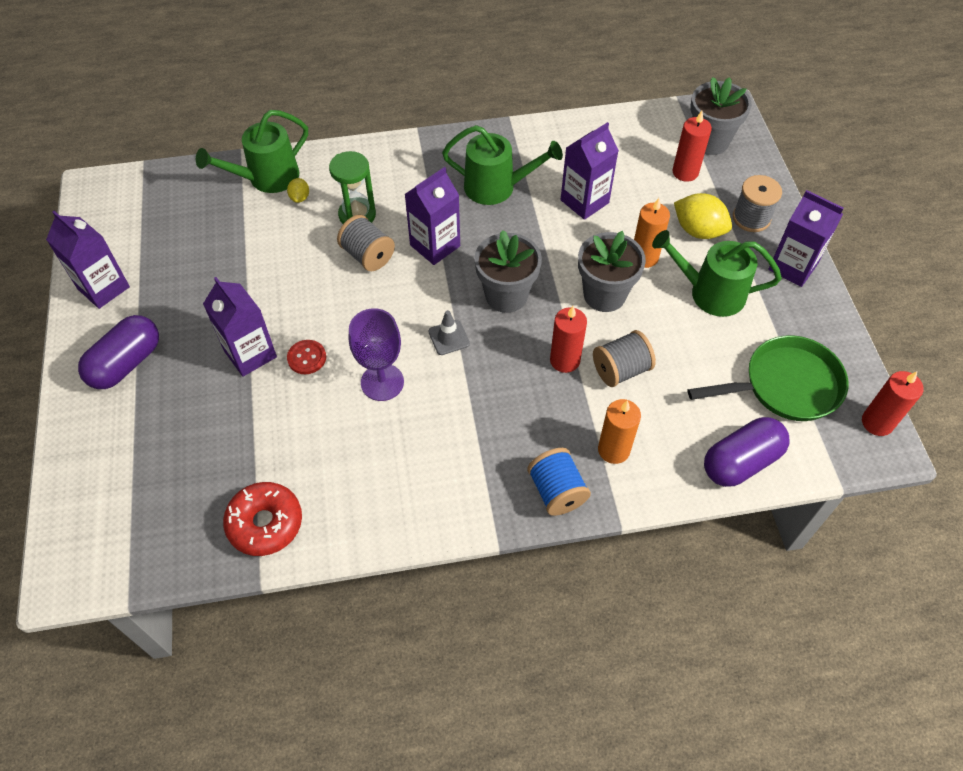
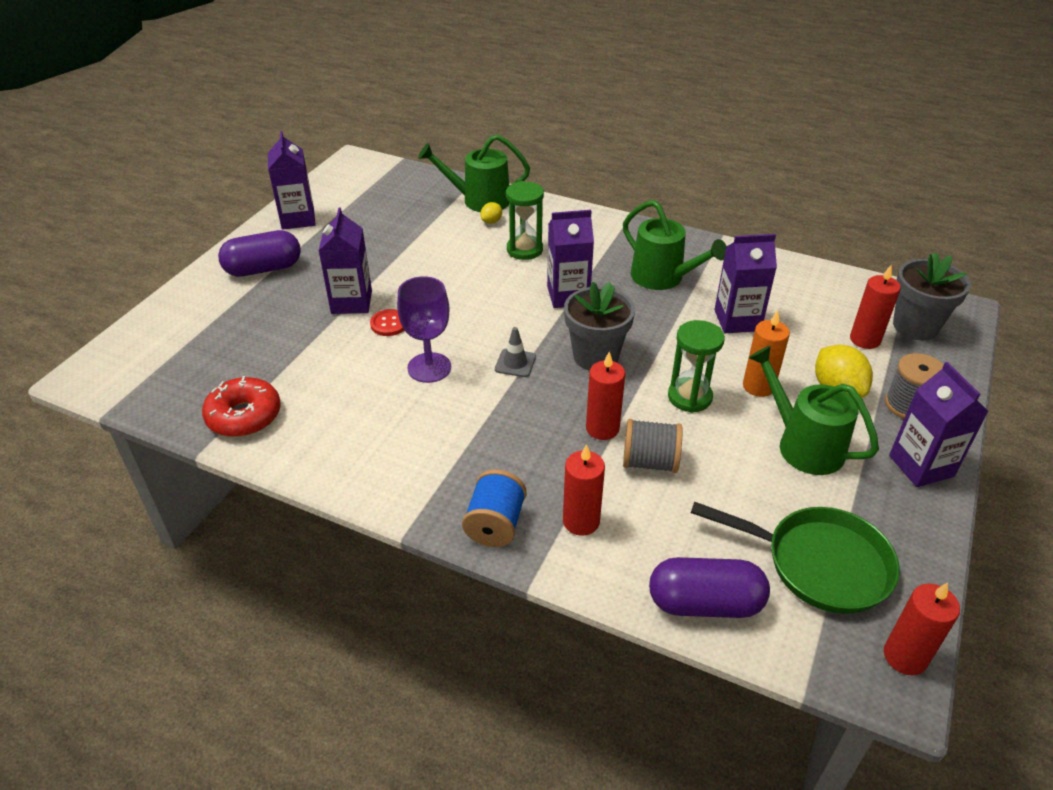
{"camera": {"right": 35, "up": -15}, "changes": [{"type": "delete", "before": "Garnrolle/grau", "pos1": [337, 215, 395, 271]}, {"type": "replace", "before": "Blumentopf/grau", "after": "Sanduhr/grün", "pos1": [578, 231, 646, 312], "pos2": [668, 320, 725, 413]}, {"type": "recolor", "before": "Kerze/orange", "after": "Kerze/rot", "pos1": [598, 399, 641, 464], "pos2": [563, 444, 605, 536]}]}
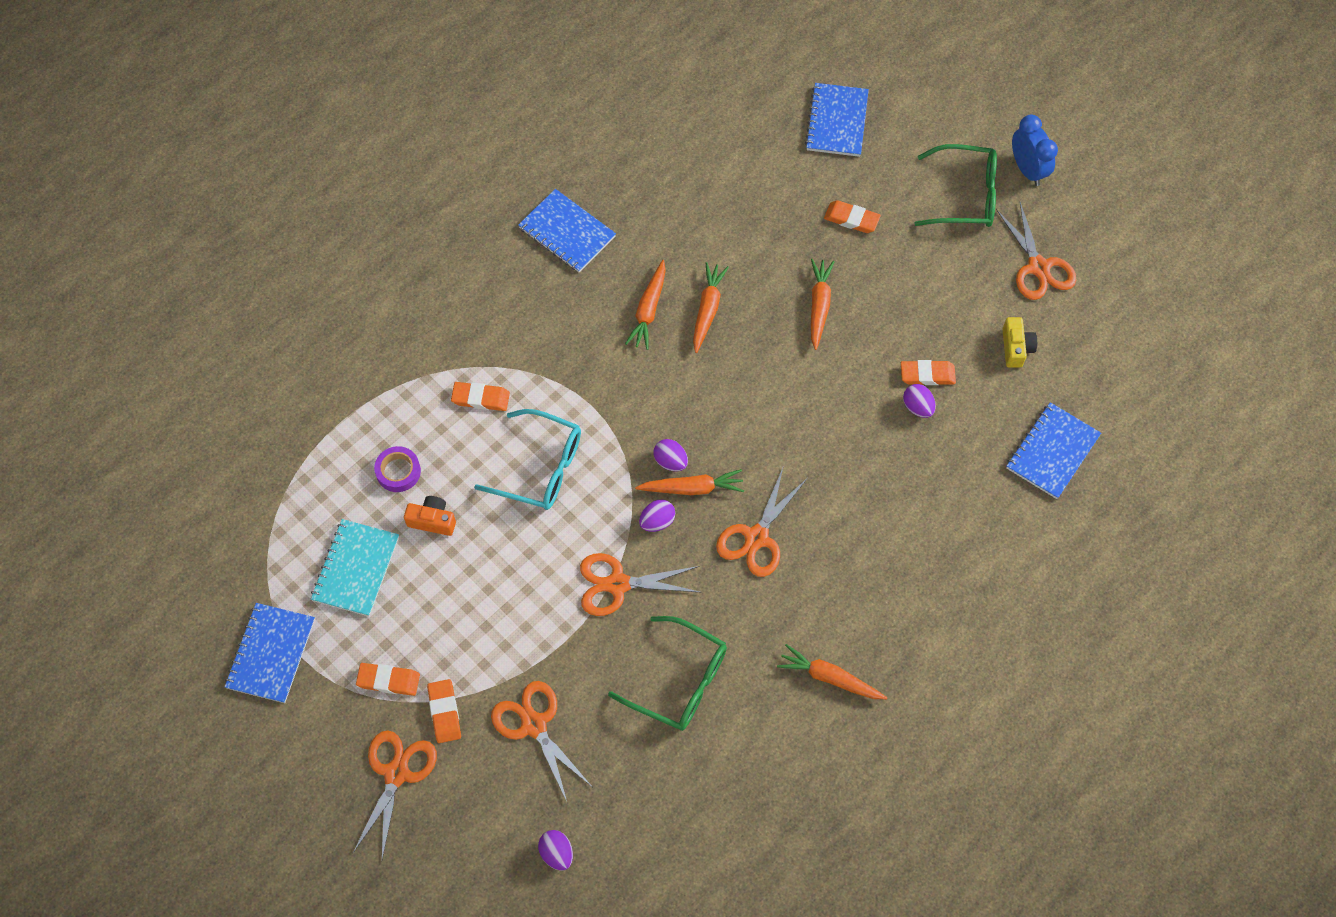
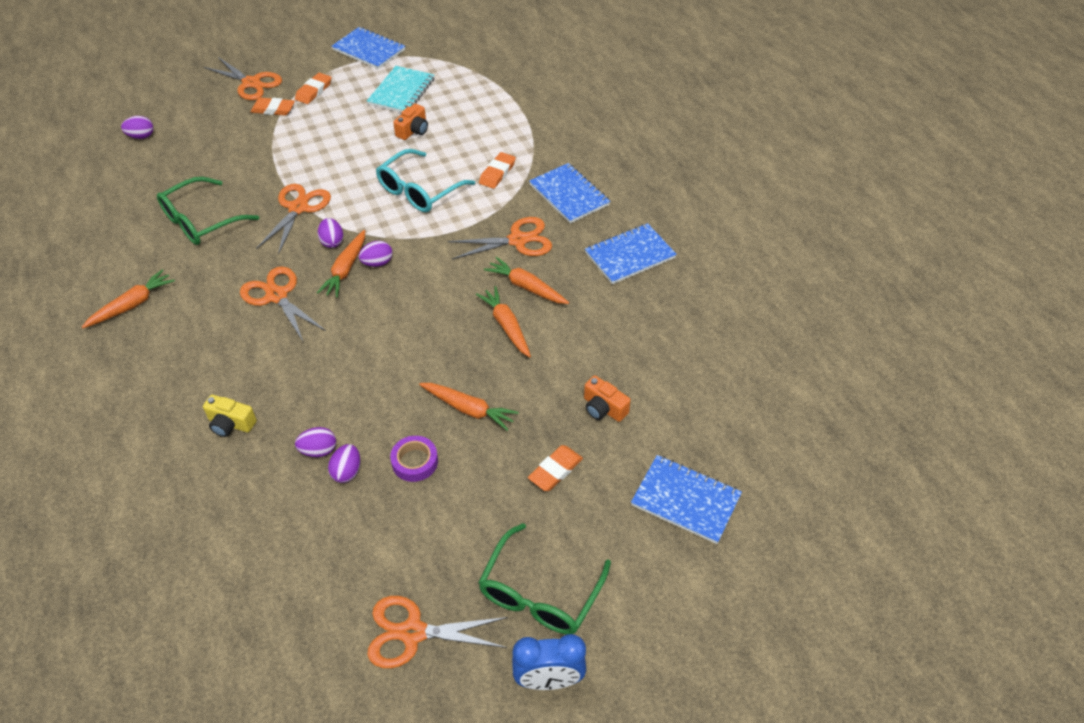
{"camera": {"right": 110, "up": -15}, "changes": [{"type": "rotate", "before": "Notizbuch/türkis", "pos1": [311, 519, 399, 616], "pos2": [367, 66, 434, 113], "turn": 75}, {"type": "move", "before": "Klebeband/lila", "pos1": [374, 446, 421, 492], "pos2": [390, 436, 438, 482]}, {"type": "move", "before": "Schere/orange", "pos1": [491, 681, 591, 801], "pos2": [448, 217, 552, 259]}, {"type": "rotate", "before": "Karotte/orange", "pos1": [693, 262, 729, 353], "pos2": [476, 286, 531, 358], "turn": -150}, {"type": "replace", "before": "Radiergummi/orange", "after": "Ei/lila", "pos1": [901, 360, 956, 385], "pos2": [328, 444, 360, 483]}, {"type": "move", "before": "Kamera/gelb", "pos1": [1002, 317, 1037, 368], "pos2": [203, 395, 257, 437]}, {"type": "move", "before": "Notizbuch/blau", "pos1": [1006, 402, 1101, 499], "pos2": [529, 163, 610, 223]}, {"type": "insert", "after": "Kamera/orange", "pos2": [584, 376, 631, 422]}]}
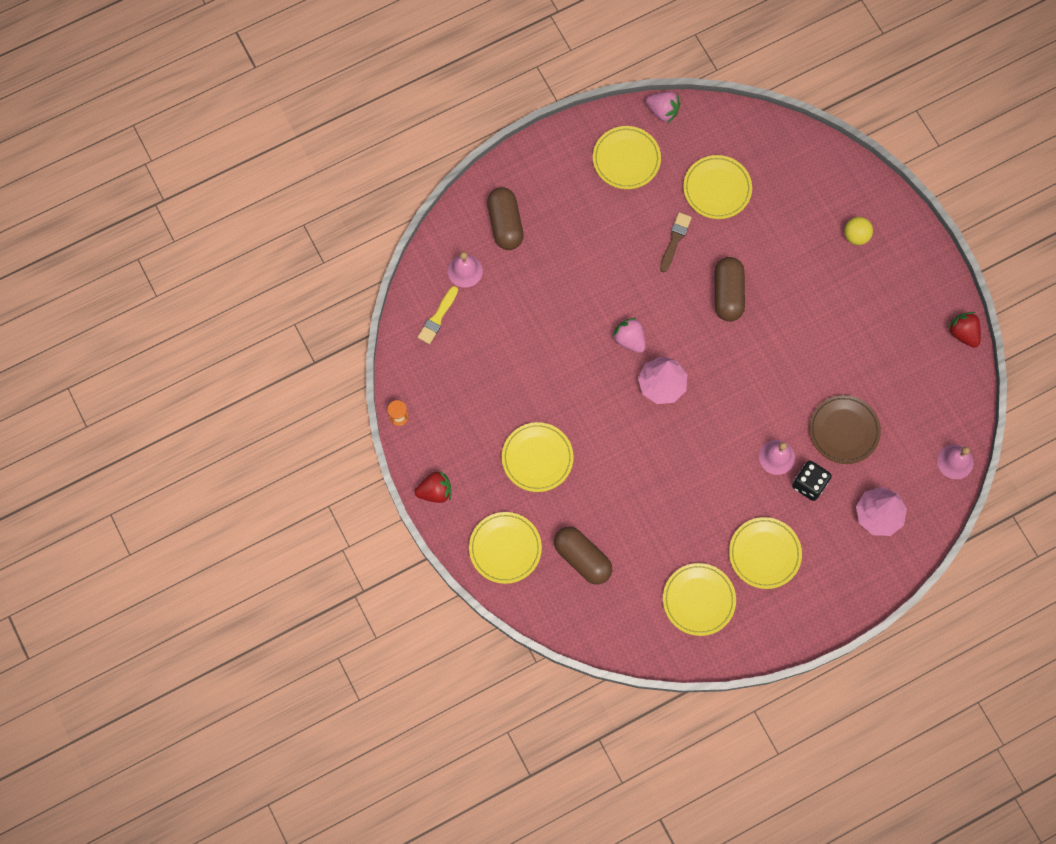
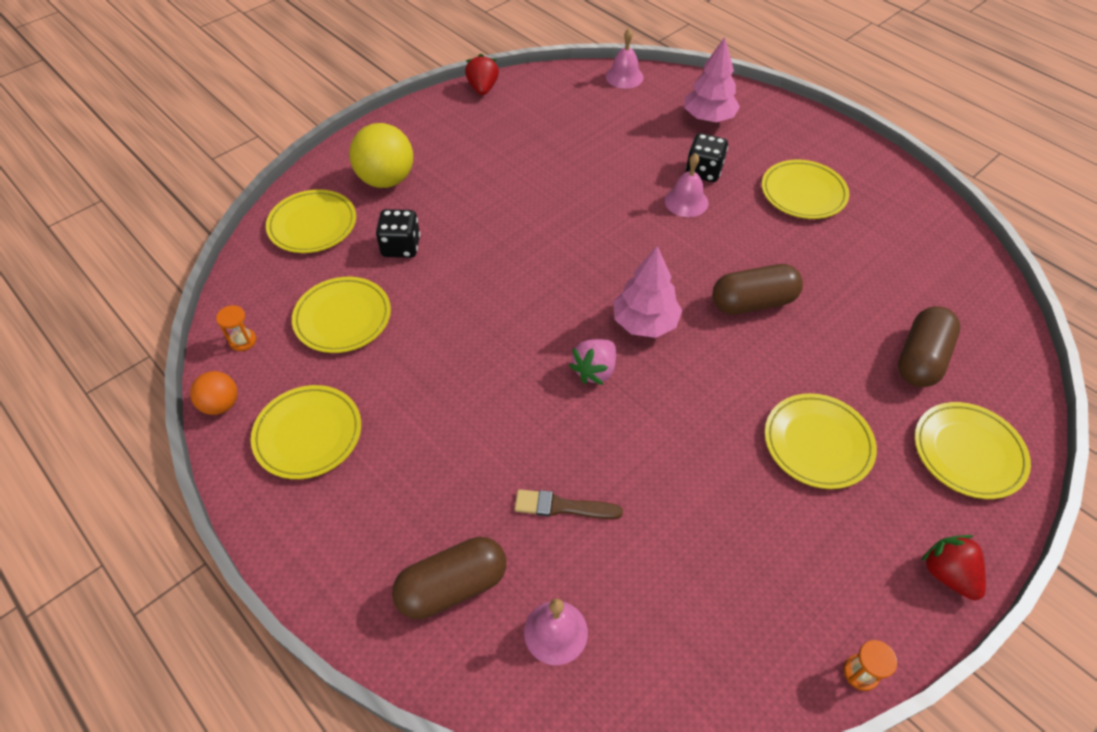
{"camera": {"right": -105, "up": -20}, "changes": [{"type": "delete", "before": "Pinsel/gelb", "pos1": [418, 286, 458, 344]}, {"type": "replace", "before": "Erdbeere/rosa", "after": "Ball/orange", "pos1": [646, 92, 680, 123], "pos2": [190, 371, 237, 415]}, {"type": "move", "before": "Pinsel/braun", "pos1": [660, 212, 692, 272], "pos2": [515, 489, 623, 519]}, {"type": "move", "before": "Teller/gelb", "pos1": [663, 563, 736, 636], "pos2": [266, 189, 356, 253]}, {"type": "move", "before": "Kapsel/braun", "pos1": [715, 257, 745, 322], "pos2": [712, 264, 803, 315]}, {"type": "delete", "before": "Teller/braun", "pos1": [809, 395, 881, 464]}, {"type": "resize", "before": "Ball/gelb", "pos1": [844, 217, 873, 245], "pos2": [349, 123, 413, 188], "scale": 1.77}, {"type": "rotate", "before": "Erdbeere/rot", "pos1": [947, 312, 981, 348], "pos2": [465, 54, 499, 95], "turn": 135}, {"type": "insert", "after": "Sanduhr/orange", "pos2": [216, 305, 256, 351]}, {"type": "insert", "after": "Spielwürfel/schwarz", "pos2": [376, 209, 420, 258]}]}
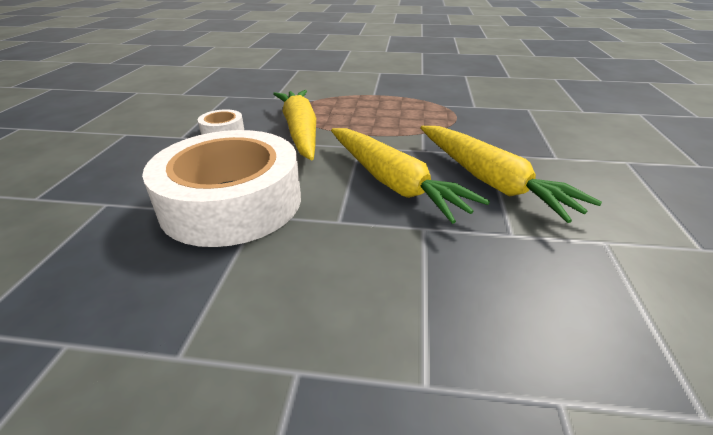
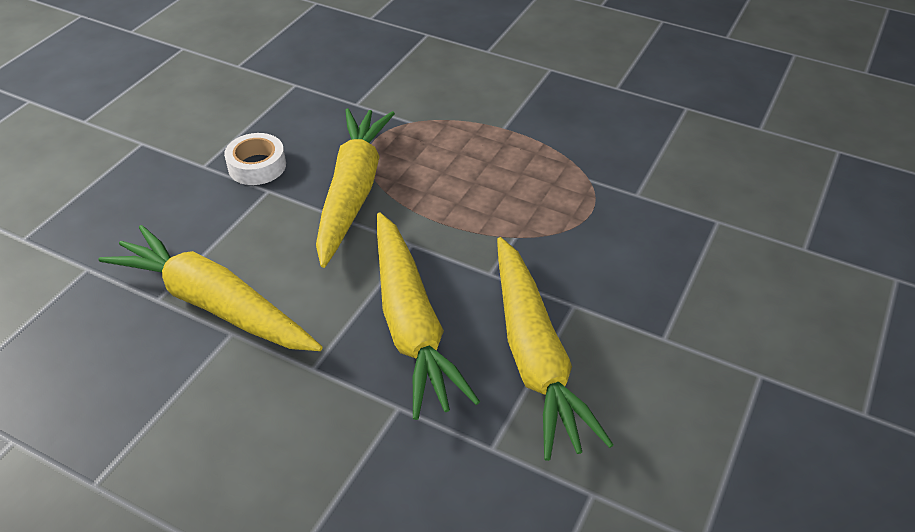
{"camera": {"right": 20, "up": 10}, "changes": [{"type": "replace", "before": "Klebeband/weiß", "after": "Karotte/gelb", "pos1": [142, 130, 301, 247], "pos2": [99, 225, 322, 351]}]}
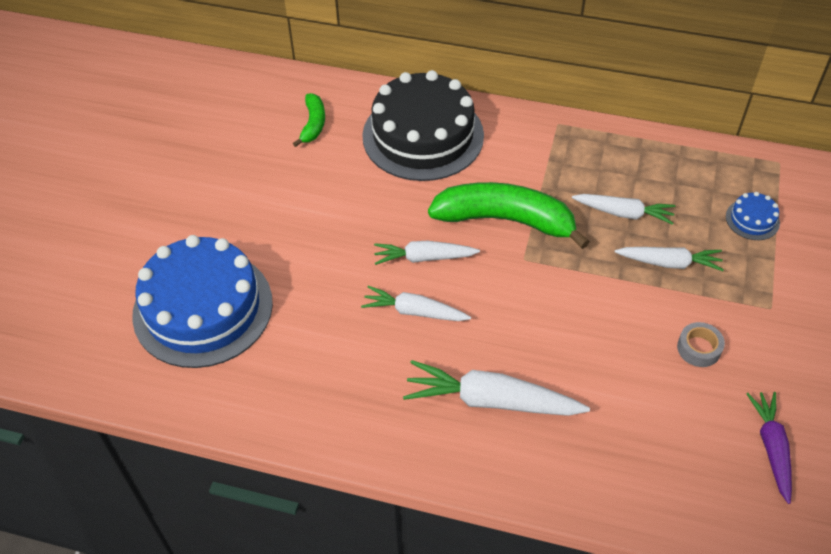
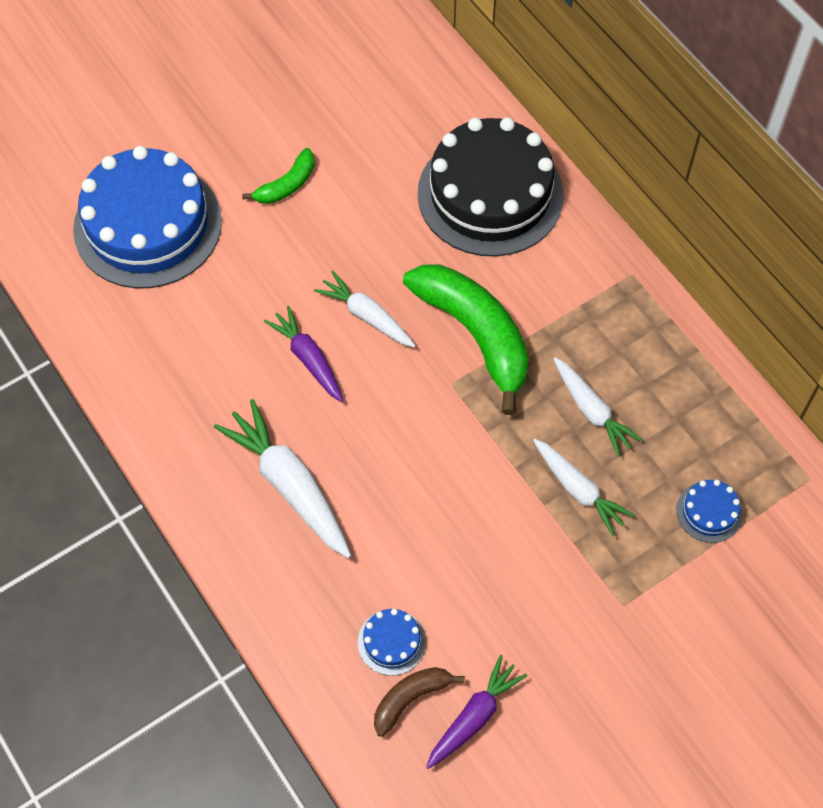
{"camera": {"right": 40, "up": 10}, "changes": [{"type": "move", "before": "Banane/grün", "pos1": [293, 93, 325, 147], "pos2": [242, 148, 315, 204]}, {"type": "recolor", "before": "Karotte/weiß", "after": "Karotte/lila", "pos1": [361, 286, 471, 321], "pos2": [264, 306, 343, 402]}, {"type": "delete", "before": "Klebeband/grau", "pos1": [677, 322, 725, 367]}, {"type": "insert", "after": "Kuchen/blau", "pos2": [358, 609, 426, 676]}, {"type": "insert", "after": "Banane/braun", "pos2": [374, 667, 465, 737]}]}
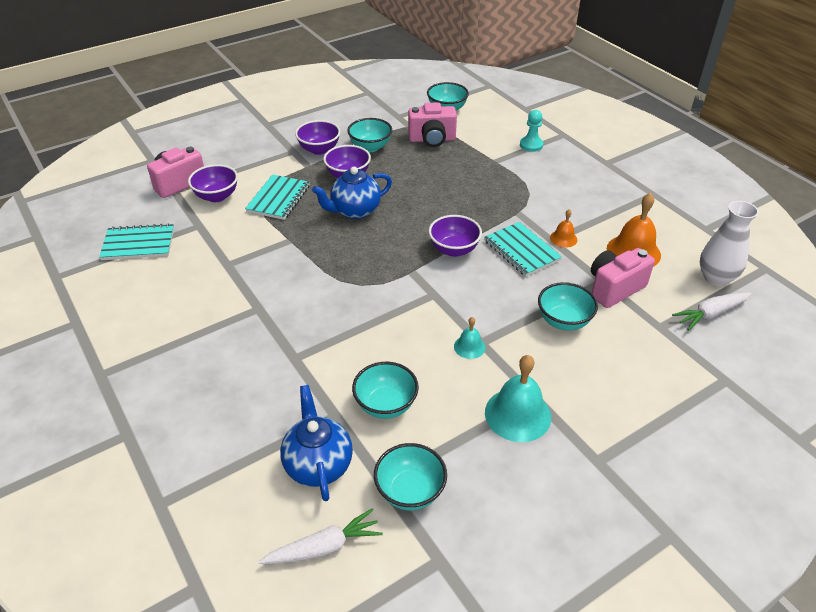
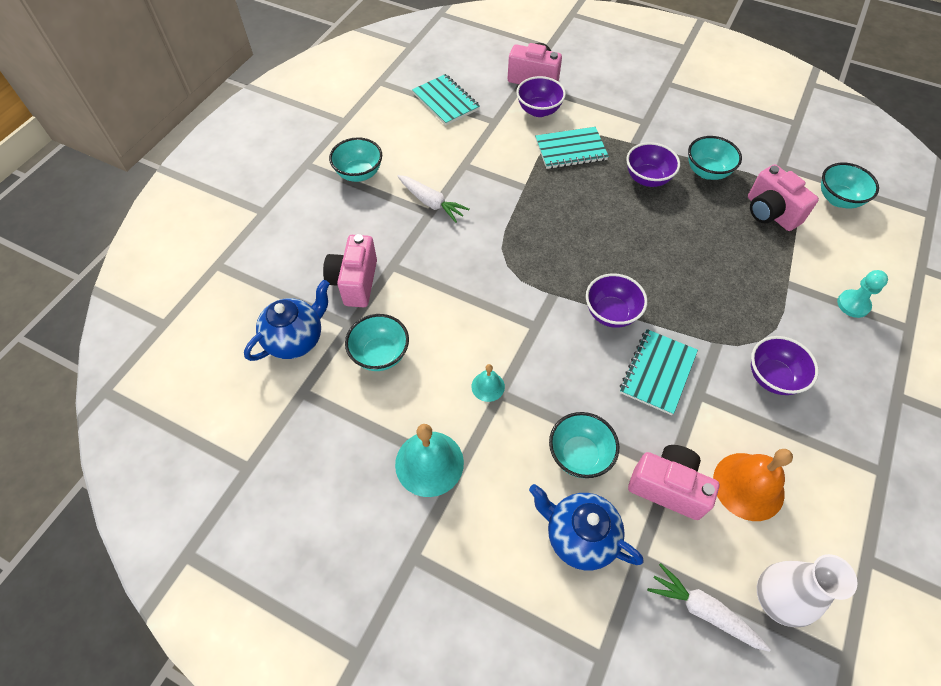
{"camera": {"right": 60, "up": 15}, "changes": [{"type": "move", "before": "Karotte/weiß", "pos1": [259, 509, 383, 564], "pos2": [397, 175, 470, 223]}, {"type": "move", "before": "Schüssel/lila", "pos1": [295, 120, 341, 155], "pos2": [751, 336, 819, 395]}, {"type": "move", "before": "Teekanne/blau", "pos1": [312, 167, 392, 219], "pos2": [529, 484, 643, 570]}, {"type": "move", "before": "Schüssel/türkis", "pos1": [374, 443, 447, 510], "pos2": [329, 137, 382, 182]}, {"type": "delete", "before": "Glocke/orange", "pos1": [550, 209, 577, 247]}, {"type": "insert", "after": "Kamera/rosa", "pos2": [323, 234, 377, 307]}]}
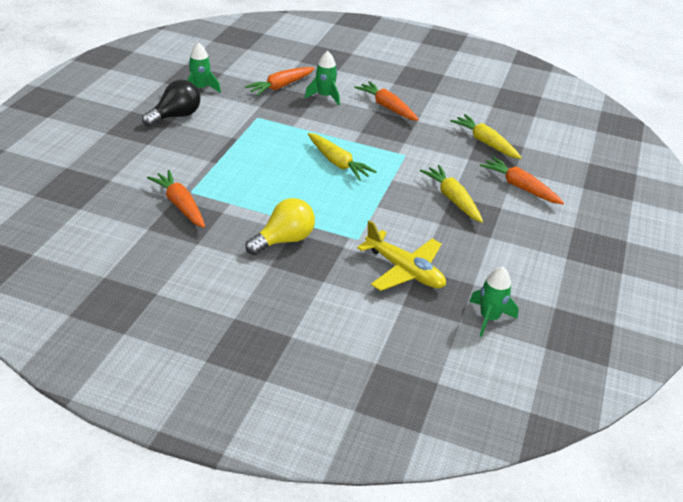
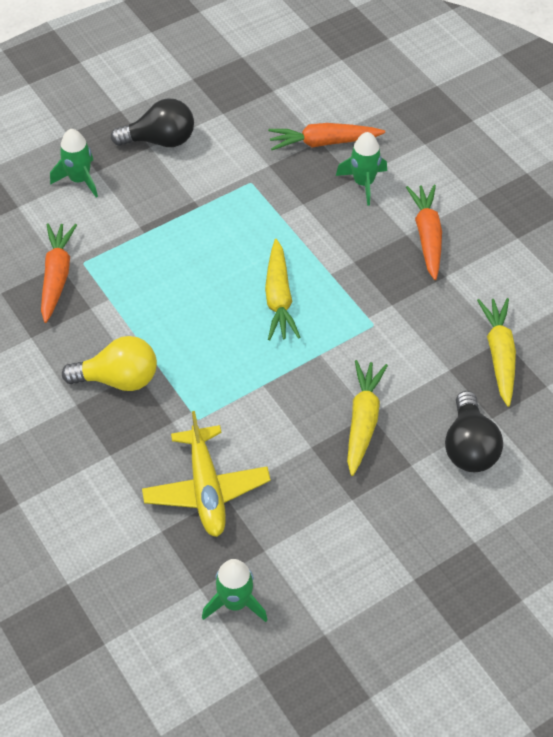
{"camera": {"right": 40, "up": 15}, "changes": [{"type": "move", "before": "Rakete/grün", "pos1": [187, 42, 221, 93], "pos2": [50, 129, 98, 197]}, {"type": "replace", "before": "Karotte/orange", "after": "Glühbirne/schwarz", "pos1": [480, 157, 564, 204], "pos2": [445, 391, 503, 472]}]}
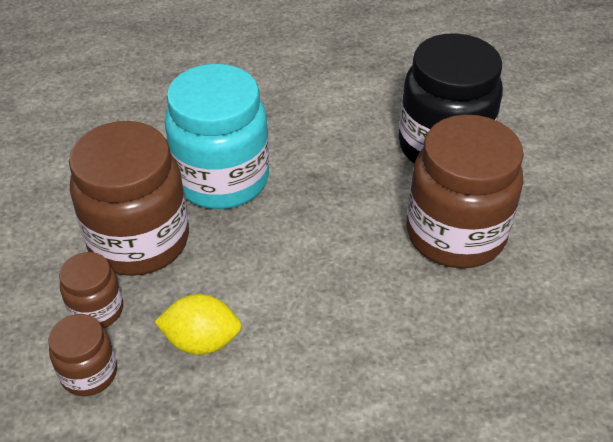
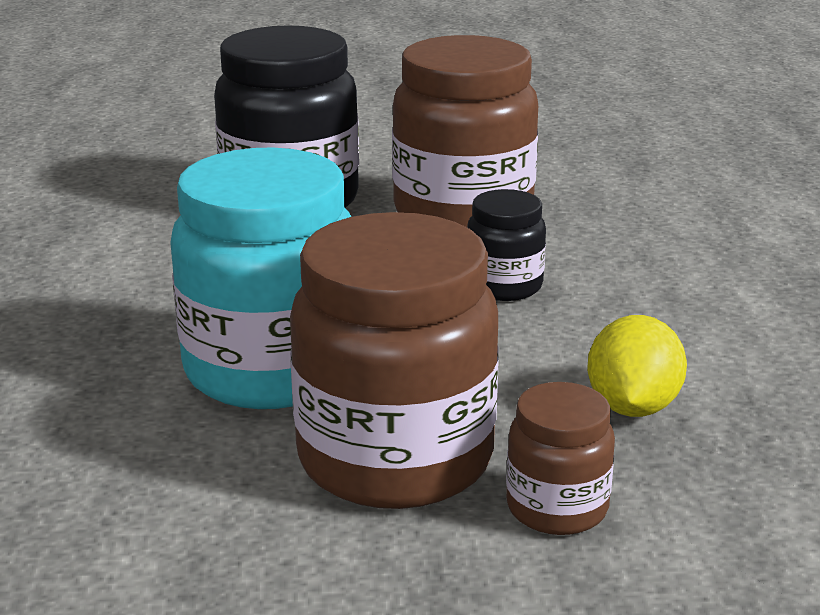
{"camera": {"right": -80, "up": -20}, "changes": [{"type": "delete", "before": "Einmachglas/braun", "pos1": [48, 314, 117, 396]}, {"type": "insert", "after": "Einmachglas/schwarz", "pos2": [467, 189, 546, 301]}]}
